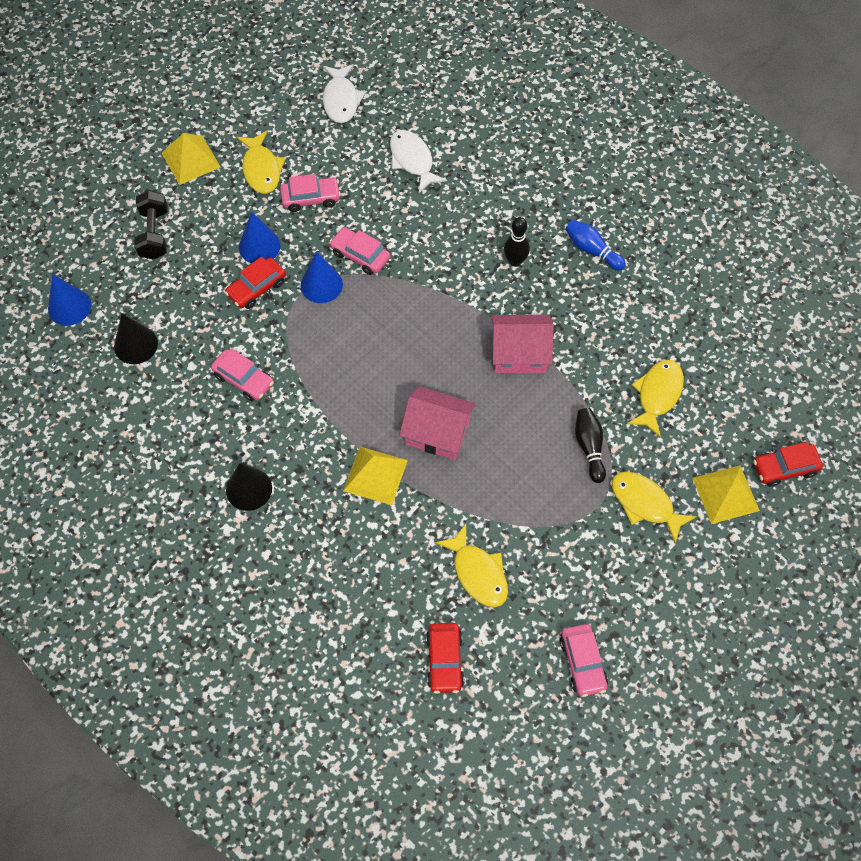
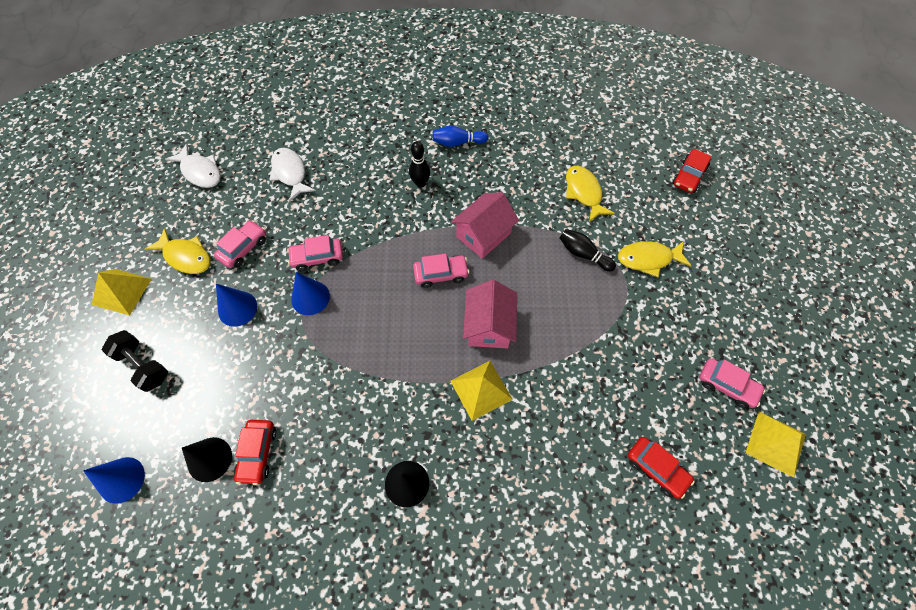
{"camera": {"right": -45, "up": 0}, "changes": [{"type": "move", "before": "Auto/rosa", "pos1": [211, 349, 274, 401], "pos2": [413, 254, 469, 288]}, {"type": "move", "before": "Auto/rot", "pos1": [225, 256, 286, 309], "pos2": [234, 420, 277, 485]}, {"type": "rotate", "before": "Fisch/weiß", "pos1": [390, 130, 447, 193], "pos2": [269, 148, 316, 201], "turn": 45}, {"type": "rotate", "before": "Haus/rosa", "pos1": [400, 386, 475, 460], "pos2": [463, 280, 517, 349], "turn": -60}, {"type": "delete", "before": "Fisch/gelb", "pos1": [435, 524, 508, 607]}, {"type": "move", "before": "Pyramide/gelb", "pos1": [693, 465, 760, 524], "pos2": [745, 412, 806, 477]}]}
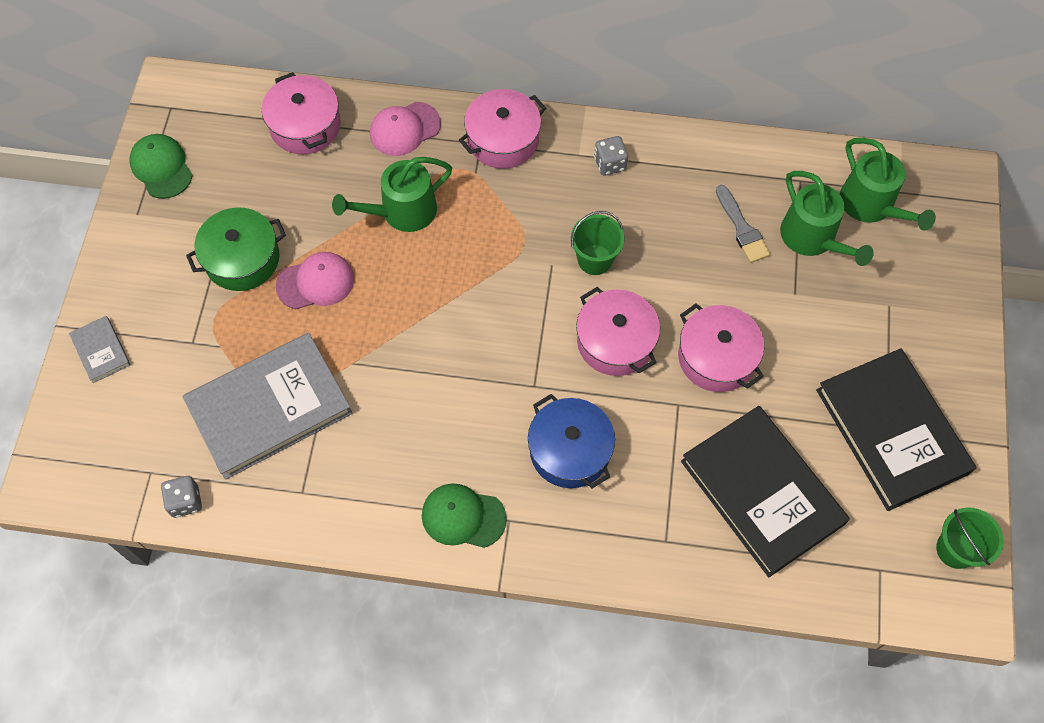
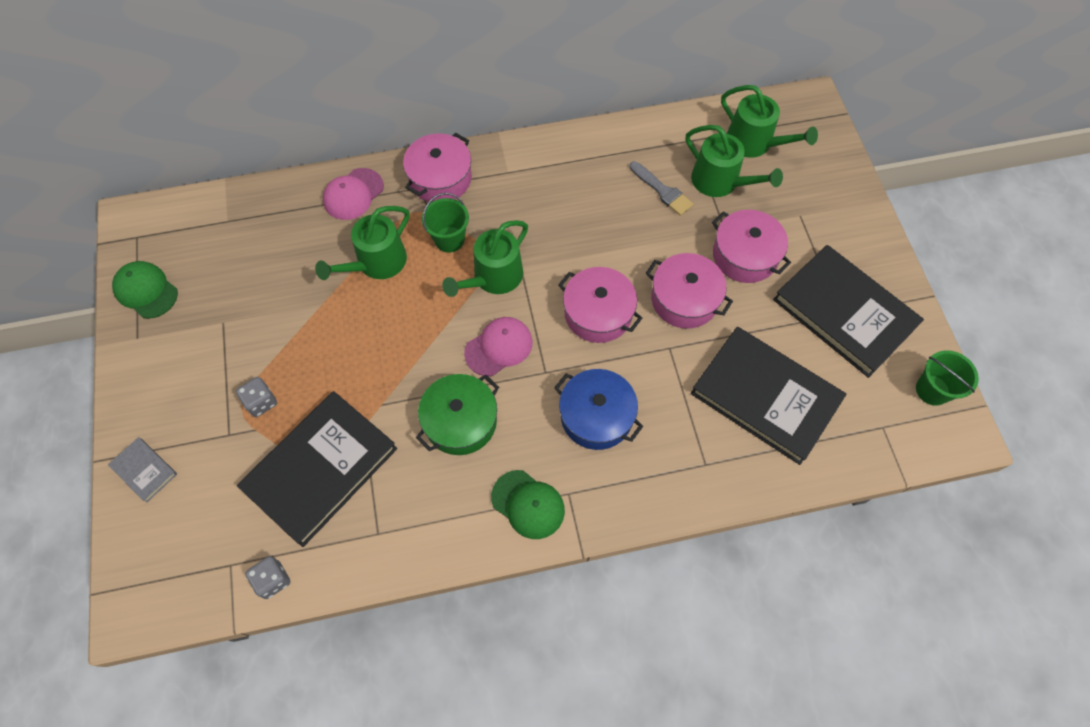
{"camera": {"right": -20, "up": 0}, "changes": [{"type": "recolor", "before": "Buch/grau", "after": "Buch/schwarz", "pos1": [183, 333, 353, 480], "pos2": [237, 391, 397, 547]}, {"type": "move", "before": "Kochtopf/grün", "pos1": [186, 207, 286, 291], "pos2": [416, 374, 499, 455]}, {"type": "move", "before": "Kochtopf/rosa", "pos1": [262, 72, 341, 154], "pos2": [712, 210, 791, 283]}, {"type": "move", "before": "Kappe/rosa", "pos1": [276, 252, 354, 309], "pos2": [464, 317, 532, 376]}, {"type": "rotate", "before": "Kappe/grün", "pos1": [422, 483, 507, 548], "pos2": [491, 470, 565, 539], "turn": -135}, {"type": "move", "before": "Eimer/grün", "pos1": [571, 211, 625, 275], "pos2": [422, 193, 469, 252]}, {"type": "move", "before": "Spielwürfel/grau", "pos1": [594, 136, 628, 175], "pos2": [236, 377, 277, 417]}, {"type": "insert", "after": "Gießkanne/grün", "pos2": [442, 220, 528, 297]}]}
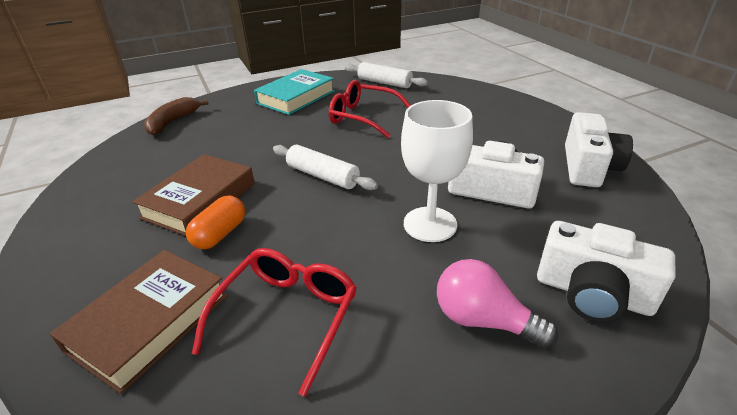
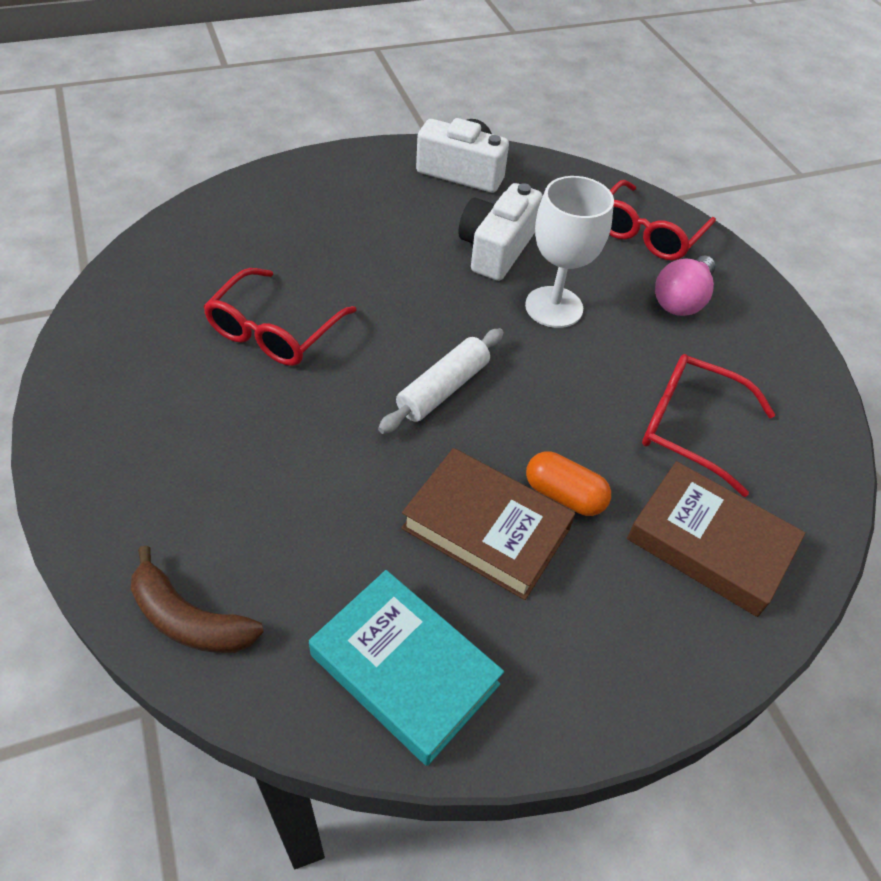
{"camera": {"right": -90, "up": 15}, "changes": [{"type": "move", "before": "Buch/türkis", "pos1": [254, 69, 335, 115], "pos2": [309, 570, 504, 766]}, {"type": "delete", "before": "Nudelholz/weiß", "pos1": [345, 62, 428, 88]}, {"type": "replace", "before": "Kamera/weiß", "after": "Brille/rot", "pos1": [537, 221, 676, 323], "pos2": [609, 180, 716, 260]}]}
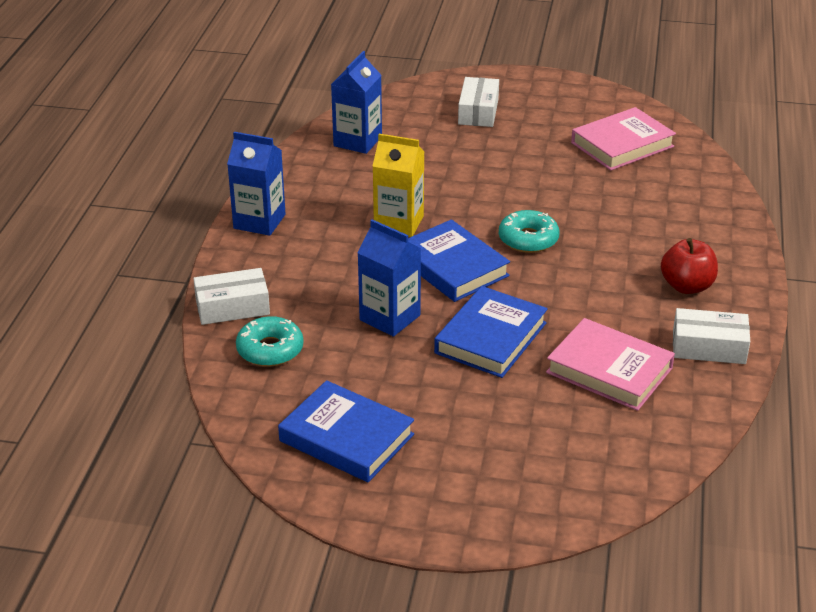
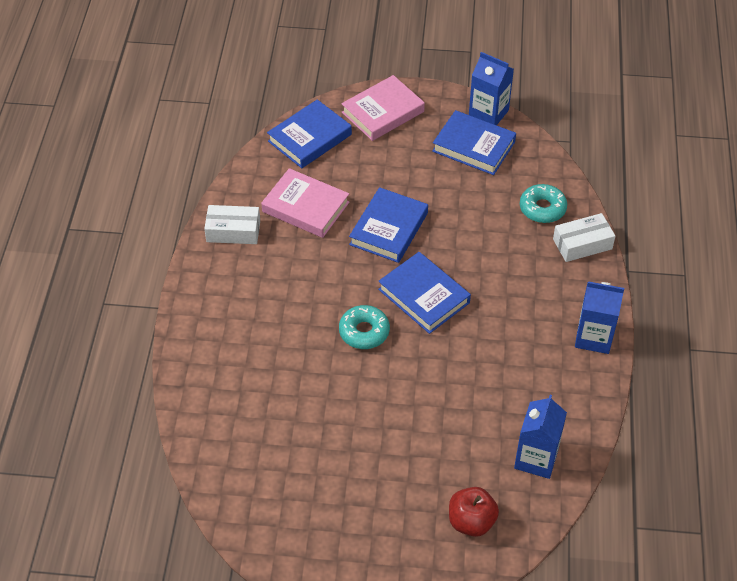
{"camera": {"right": 175, "up": 15}, "changes": [{"type": "move", "before": "Getränkekarton/blau", "pos1": [357, 219, 421, 337], "pos2": [469, 52, 514, 125]}, {"type": "delete", "before": "Getränkekarton/gelb", "pos1": [373, 134, 424, 237]}, {"type": "delete", "before": "Schachtel/weiß", "pos1": [458, 77, 499, 127]}, {"type": "move", "before": "Buch/rosa", "pos1": [571, 107, 676, 171], "pos2": [341, 75, 425, 141]}, {"type": "move", "before": "Apfel/rot", "pos1": [661, 238, 718, 294], "pos2": [449, 487, 499, 537]}, {"type": "insert", "after": "Buch/blau", "pos2": [267, 99, 352, 168]}]}
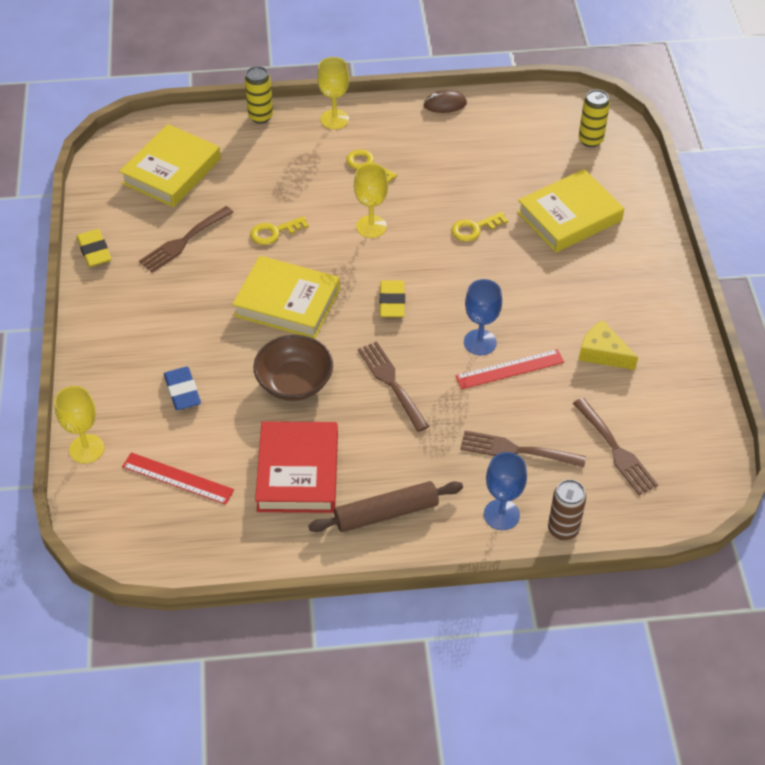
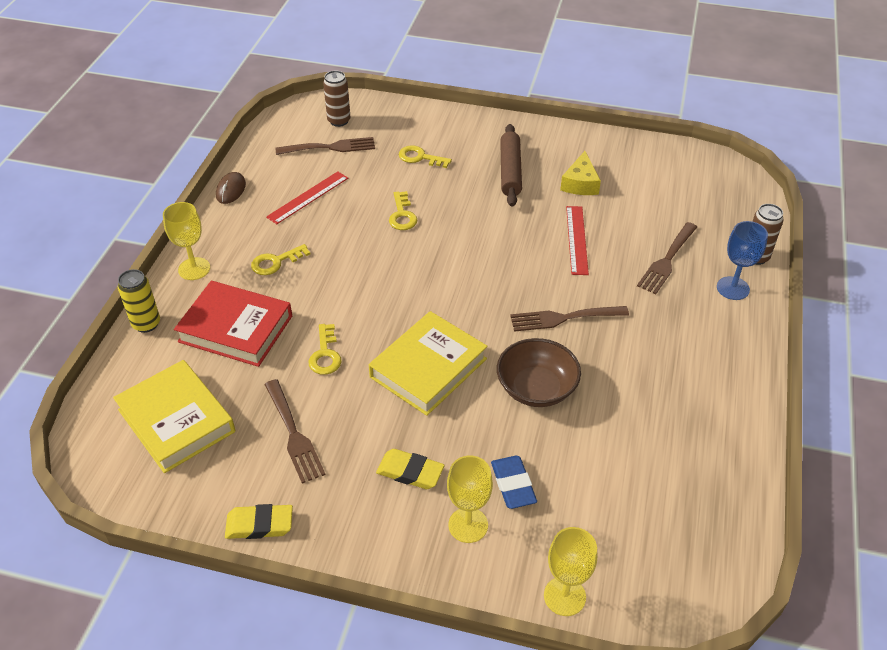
{"camera": {"right": -70, "up": -5}, "changes": [{"type": "move", "before": "Lineal/rot", "pos1": [122, 452, 234, 505], "pos2": [266, 171, 348, 224]}, {"type": "rotate", "before": "Radiergummi/blau", "pos1": [164, 367, 201, 410], "pos2": [491, 456, 537, 509], "turn": 75}, {"type": "move", "before": "Buch/rot", "pos1": [255, 421, 338, 513], "pos2": [174, 281, 292, 367]}, {"type": "move", "before": "Nudelholz/braun", "pos1": [308, 481, 463, 532], "pos2": [500, 124, 522, 207]}, {"type": "move", "before": "Kelch/gelb", "pos1": [354, 163, 388, 238], "pos2": [447, 456, 493, 543]}, {"type": "move", "before": "Radiergummi/gelb", "pos1": [379, 280, 405, 317], "pos2": [376, 449, 445, 489]}, {"type": "delete", "before": "Kelch/blau", "pos1": [464, 279, 502, 356]}, {"type": "replace", "before": "Buch/gelb", "after": "Schlüssel/gelb", "pos1": [517, 169, 624, 253], "pos2": [399, 145, 452, 168]}, {"type": "move", "before": "Gabel/braun", "pos1": [573, 398, 658, 495], "pos2": [276, 137, 375, 155]}, {"type": "recolor", "before": "Dose/gelb", "after": "Dose/braun", "pos1": [579, 90, 610, 147], "pos2": [323, 71, 350, 127]}, {"type": "rotate", "before": "Käse/gelb", "pos1": [579, 320, 638, 370], "pos2": [560, 151, 601, 195], "turn": -45}]}
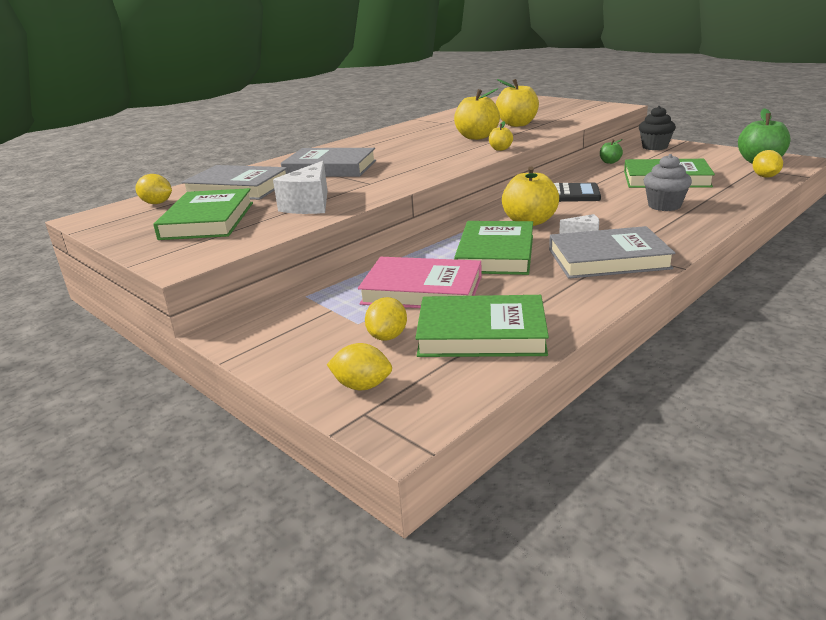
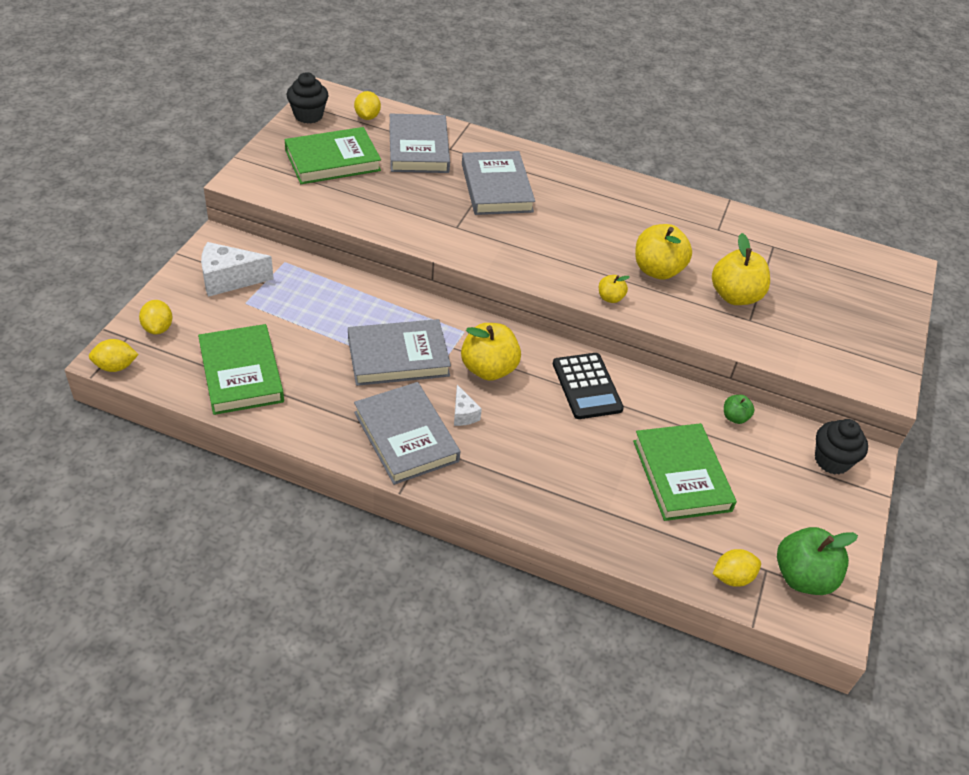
{"camera": {"right": 60, "up": 20}, "changes": [{"type": "move", "before": "Käse/weiß", "pos1": [273, 161, 328, 214], "pos2": [201, 242, 274, 297]}, {"type": "delete", "before": "Buch/rosa", "pos1": [358, 257, 482, 308]}, {"type": "move", "before": "Zitrone/gelb", "pos1": [365, 297, 407, 341], "pos2": [89, 339, 139, 372]}, {"type": "recolor", "before": "Buch/grün", "after": "Buch/grau", "pos1": [454, 221, 533, 275], "pos2": [348, 319, 451, 386]}, {"type": "delete", "before": "Muffin/grau", "pos1": [644, 154, 692, 211]}, {"type": "insert", "after": "Muffin/schwarz", "pos2": [286, 72, 329, 124]}]}
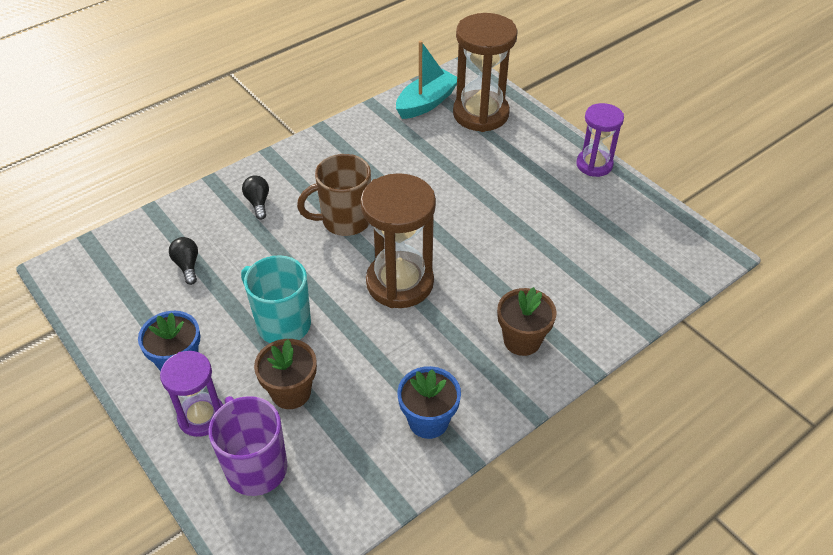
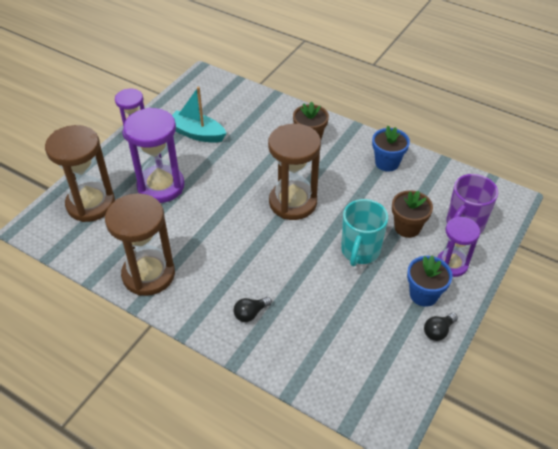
{"camera": {"right": -110, "up": 0}, "changes": [{"type": "move", "before": "Glühbirne/schwarz", "pos1": [169, 237, 198, 285], "pos2": [424, 313, 458, 341]}, {"type": "delete", "before": "Tasse/braun", "pos1": [297, 154, 371, 236]}, {"type": "move", "before": "Boot/türkis", "pos1": [396, 41, 457, 119], "pos2": [172, 87, 226, 143]}, {"type": "insert", "after": "Sanduhr/braun", "pos2": [105, 193, 175, 296]}, {"type": "insert", "after": "Sanduhr/lila", "pos2": [123, 107, 185, 203]}]}
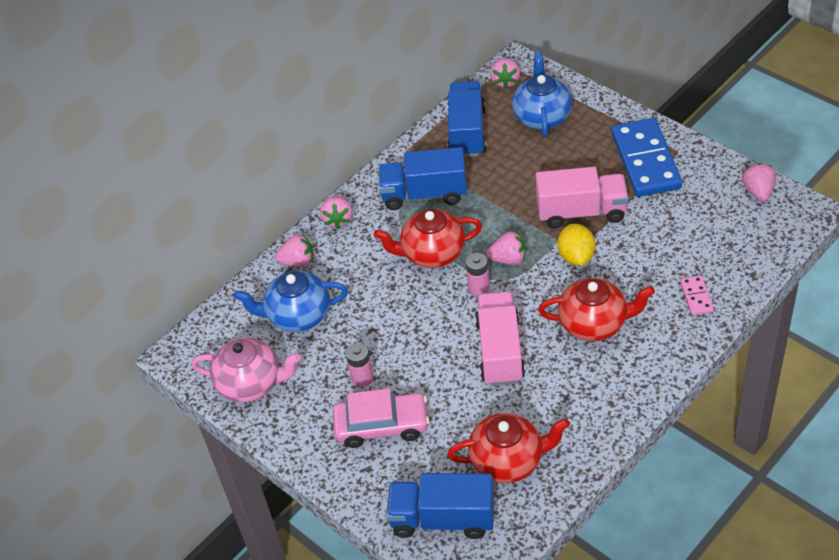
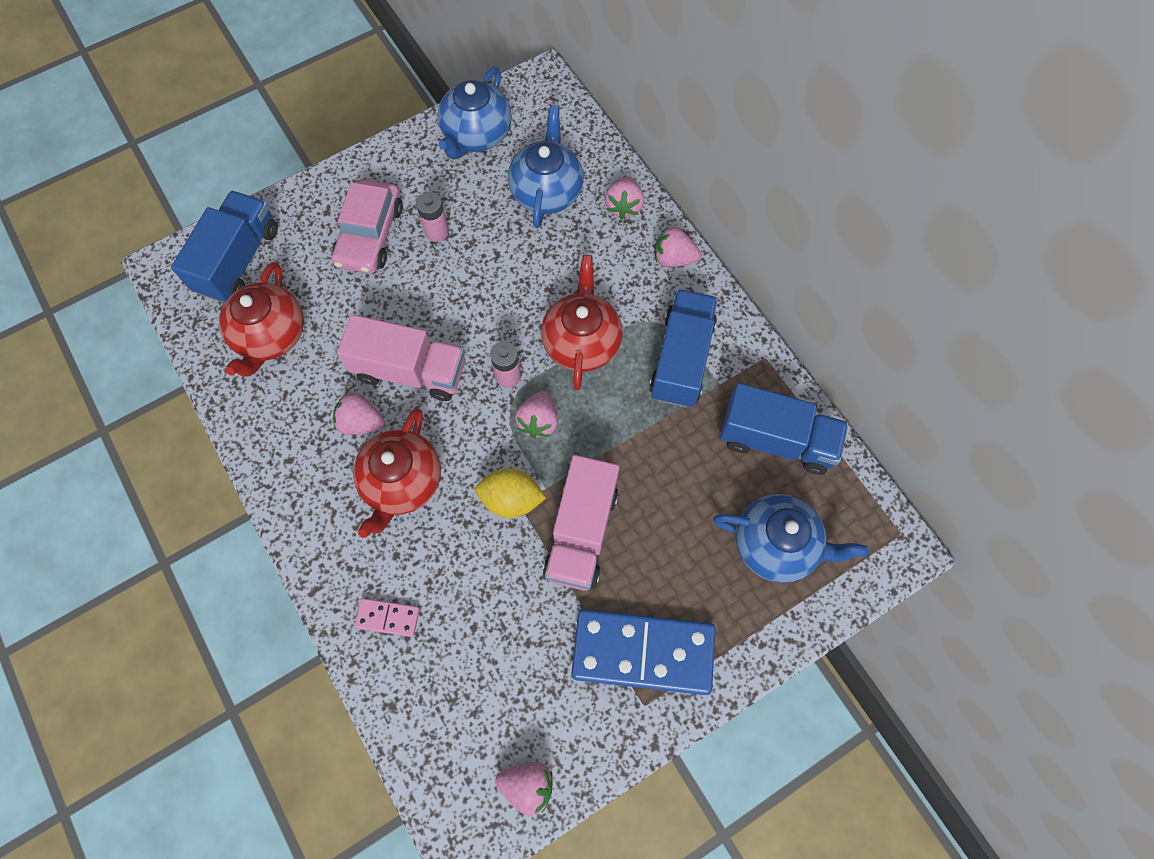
{"camera": {"right": 100, "up": 20}, "changes": [{"type": "recolor", "before": "Teekanne/rosa", "after": "Teekanne/blau", "pos1": [191, 338, 301, 402], "pos2": [438, 67, 512, 160]}, {"type": "move", "before": "Erdbeere/rosa", "pos1": [490, 58, 520, 89], "pos2": [333, 392, 385, 435]}]}
